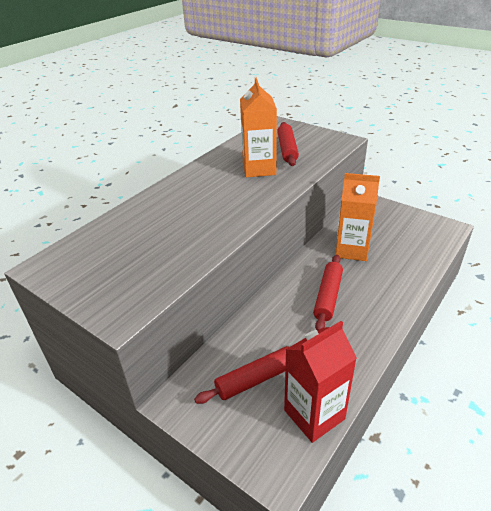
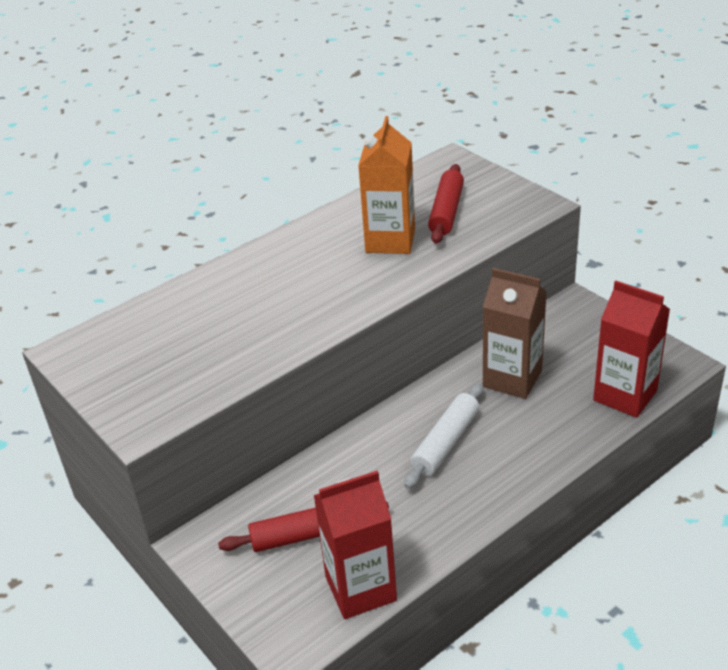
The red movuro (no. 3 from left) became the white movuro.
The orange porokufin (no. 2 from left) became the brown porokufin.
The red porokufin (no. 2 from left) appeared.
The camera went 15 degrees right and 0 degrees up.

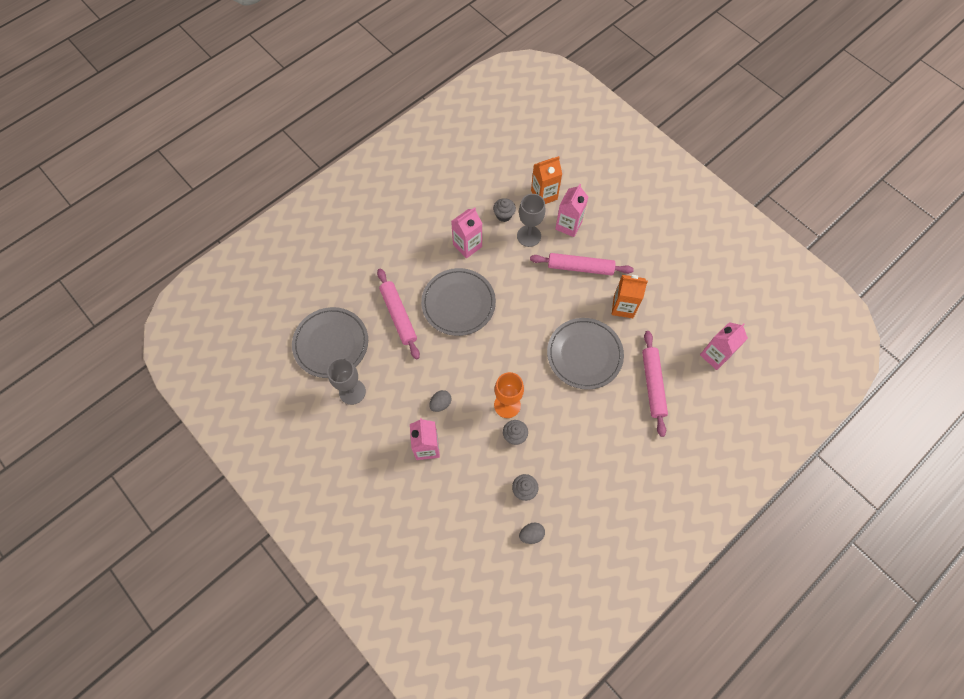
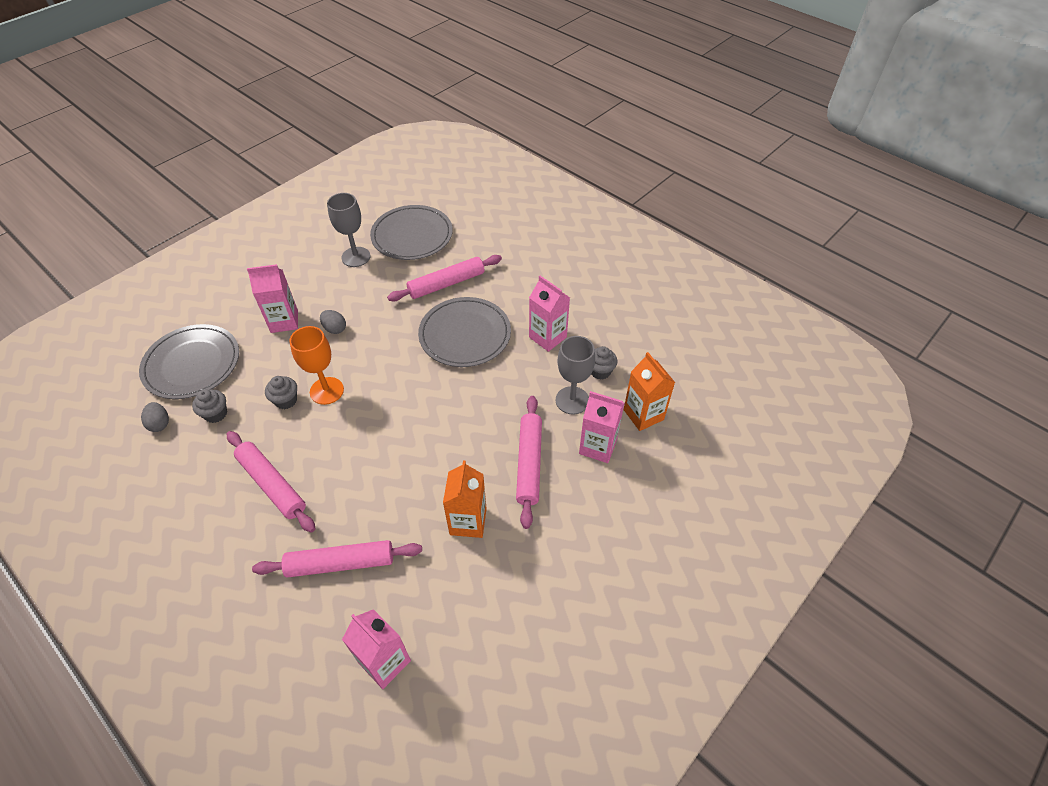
The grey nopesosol (no. 3 from left in the first image) moved.
The pink movuro (no. 1 from left) appeared.
The camera went 85 degrees right and 15 degrees down.

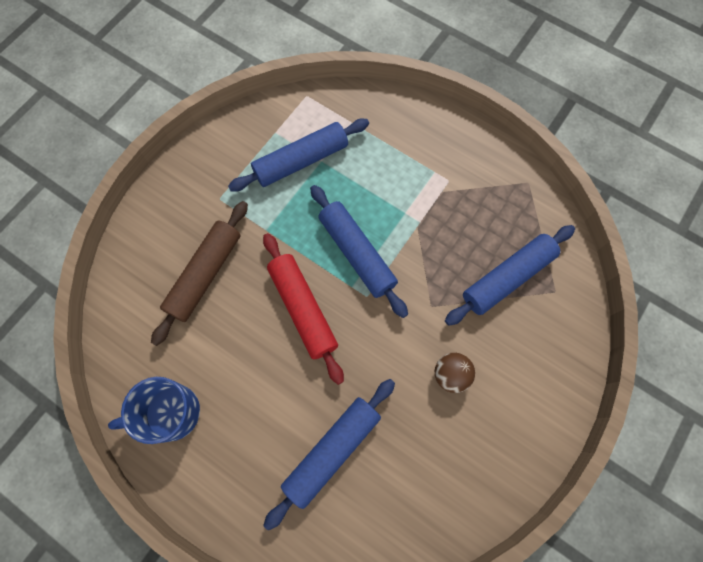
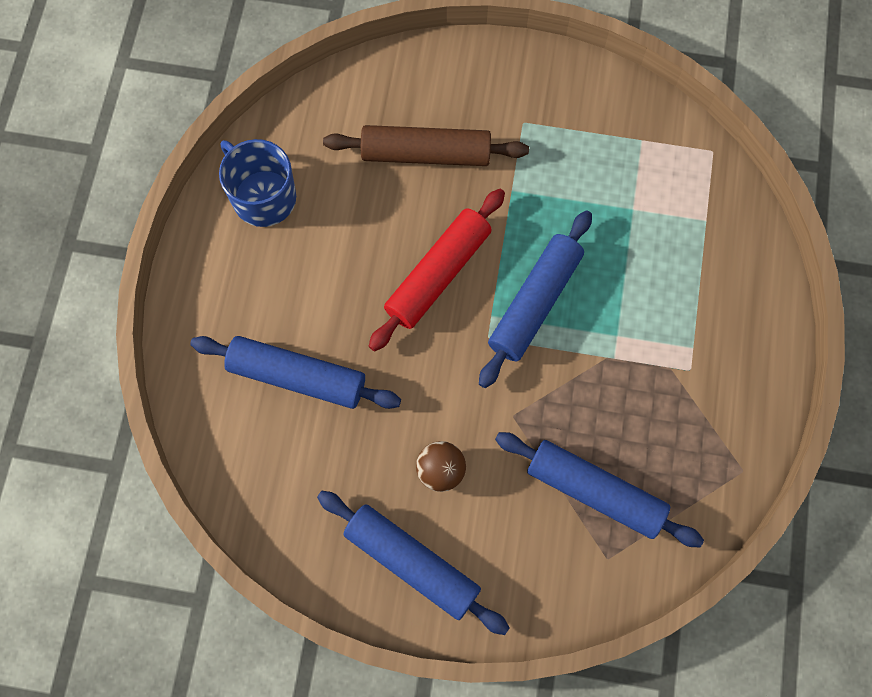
The blue movuro (no. 1 from left in the first image) moved.
The camera went 65 degrees right and 0 degrees up.

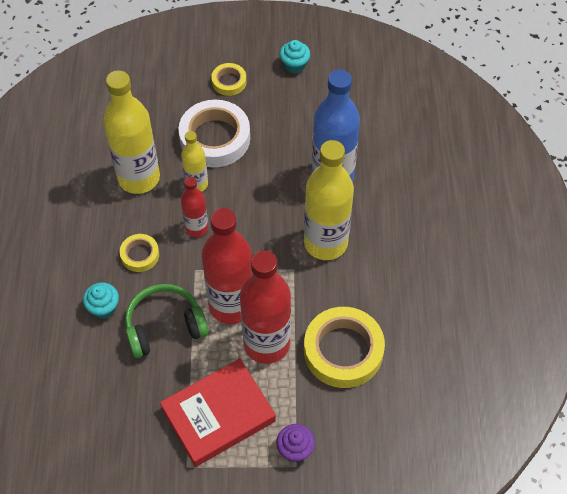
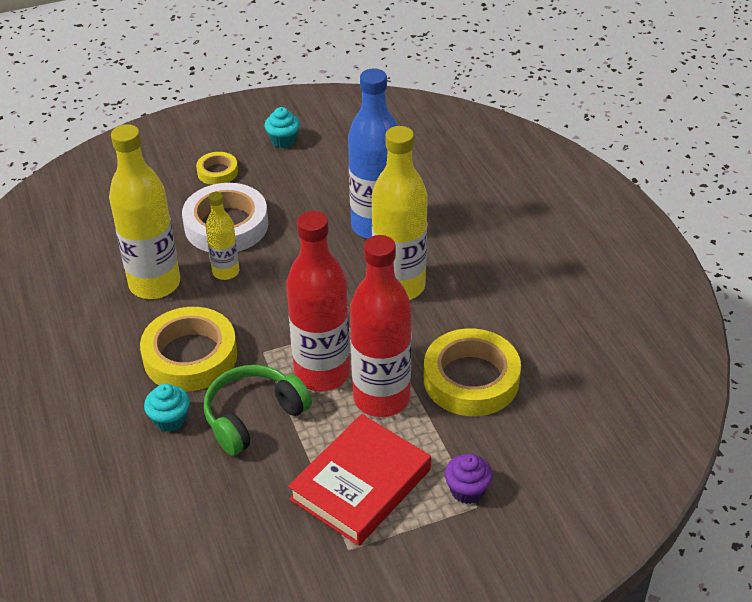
The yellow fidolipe (no. 1 from left) changed to 1.96 times the size.
The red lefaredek (no. 1 from left) disappeared.
The camera went 20 degrees left and 15 degrees down.

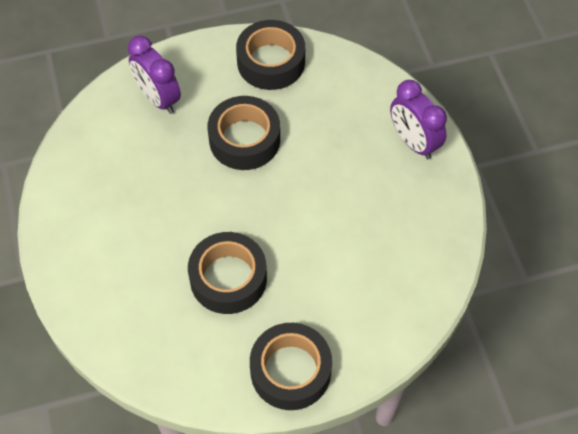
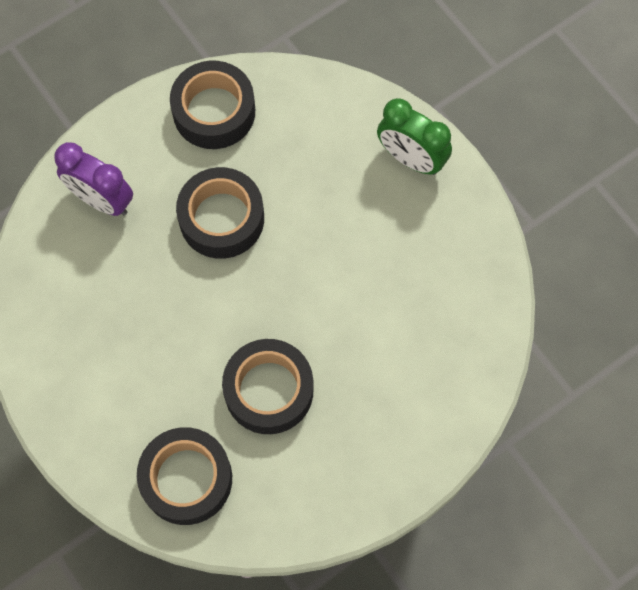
The black fidolipe (no. 4 from left in the first image) moved.
The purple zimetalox (no. 2 from left) became the green zimetalox.
The camera went 20 degrees left and 10 degrees up.

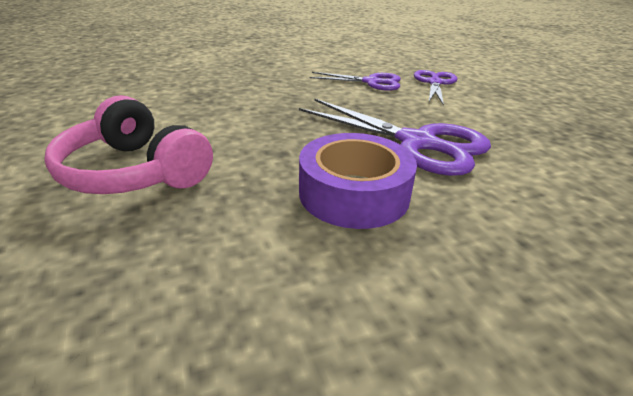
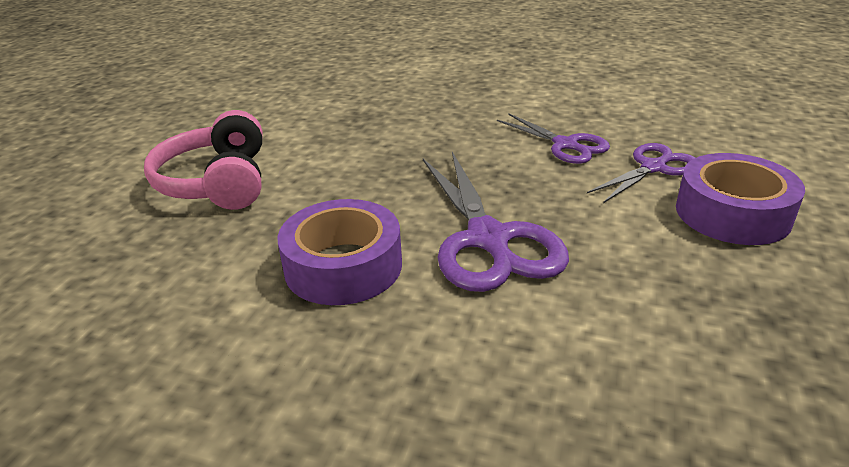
The purple fidolipe (no. 2 from left) appeared.
The camera went 40 degrees right and 0 degrees up.

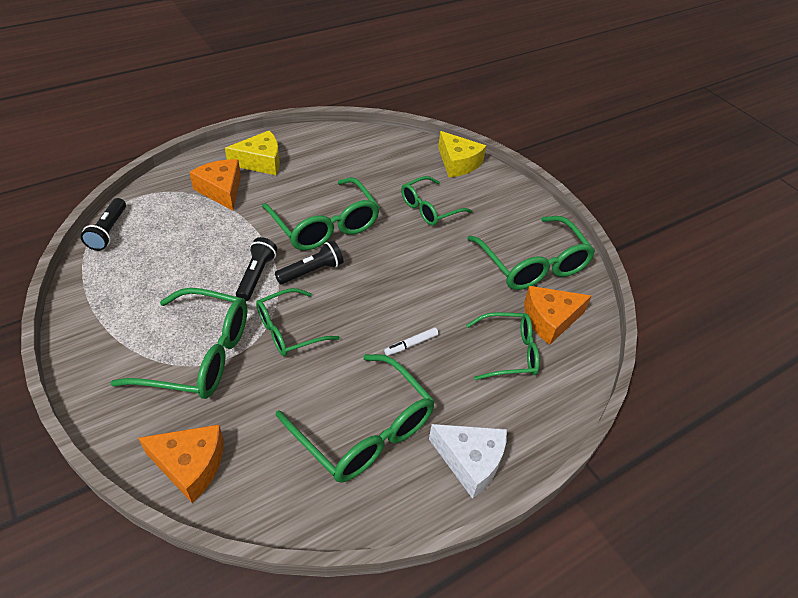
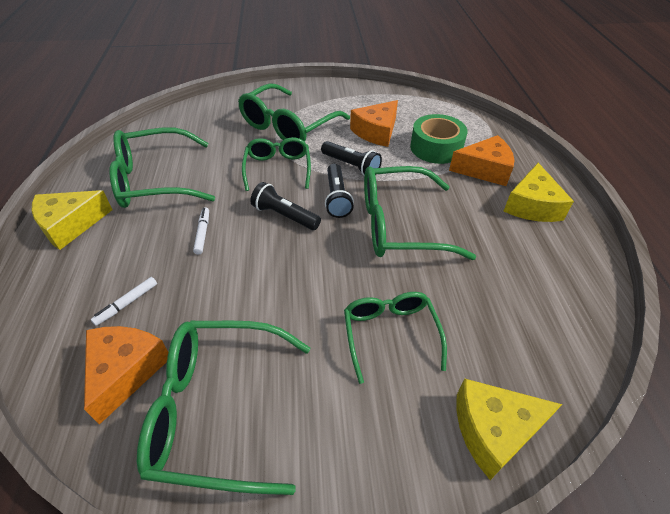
The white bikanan became the yellow bikanan (no. 1 from left).
The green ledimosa (no. 6 from left) was replaced by the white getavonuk (no. 1 from left).
The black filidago (no. 1 from left) moved.
The orange bikanan (no. 1 from left in the first image) moved.
The green fidolipe appeared.
The camera went 120 degrees right and 0 degrees up.

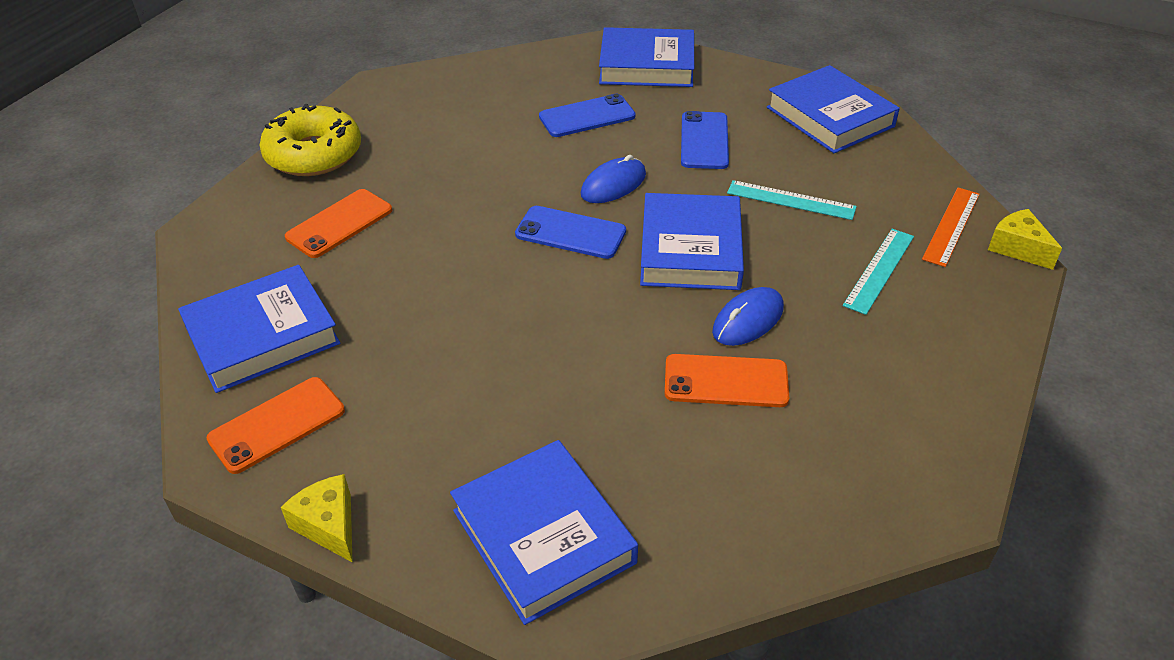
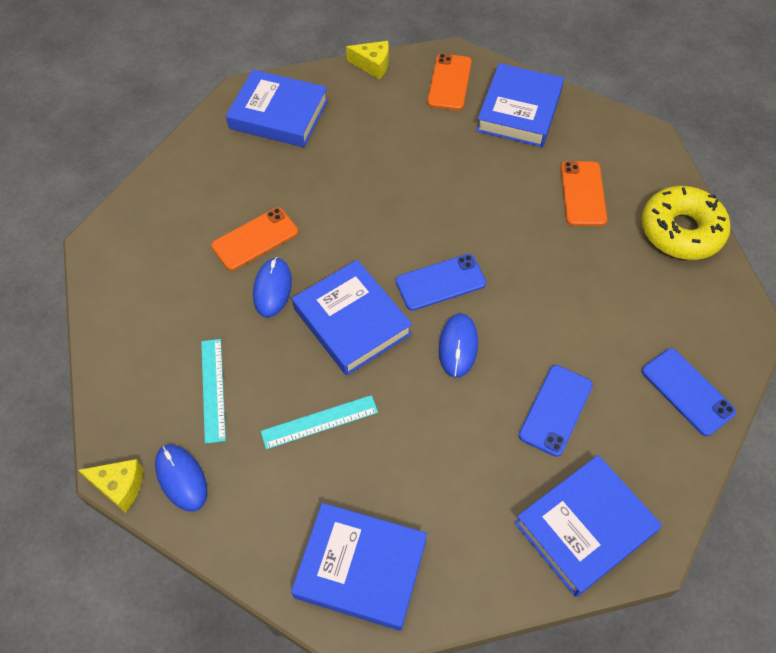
The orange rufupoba was replaced by the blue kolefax (no. 1 from left).
The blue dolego (no. 3 from left) moved.
The camera went 140 degrees right and 15 degrees up.

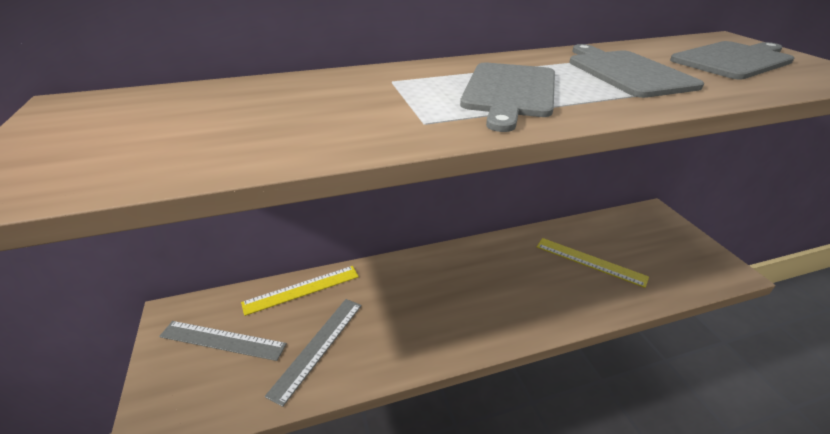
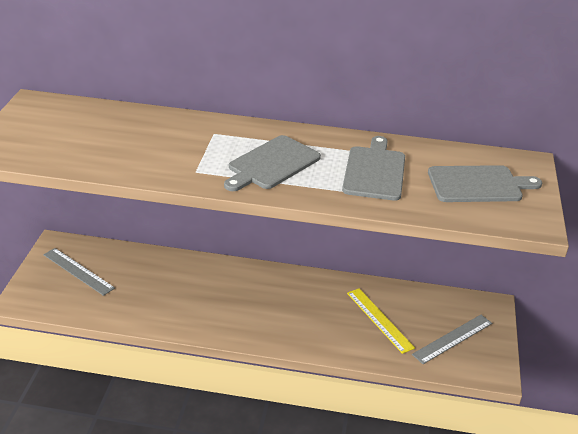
The grey rufupoba (no. 2 from left) moved.
The yellow rufupoba (no. 1 from left) disappeared.
The camera went 25 degrees right and 0 degrees up.

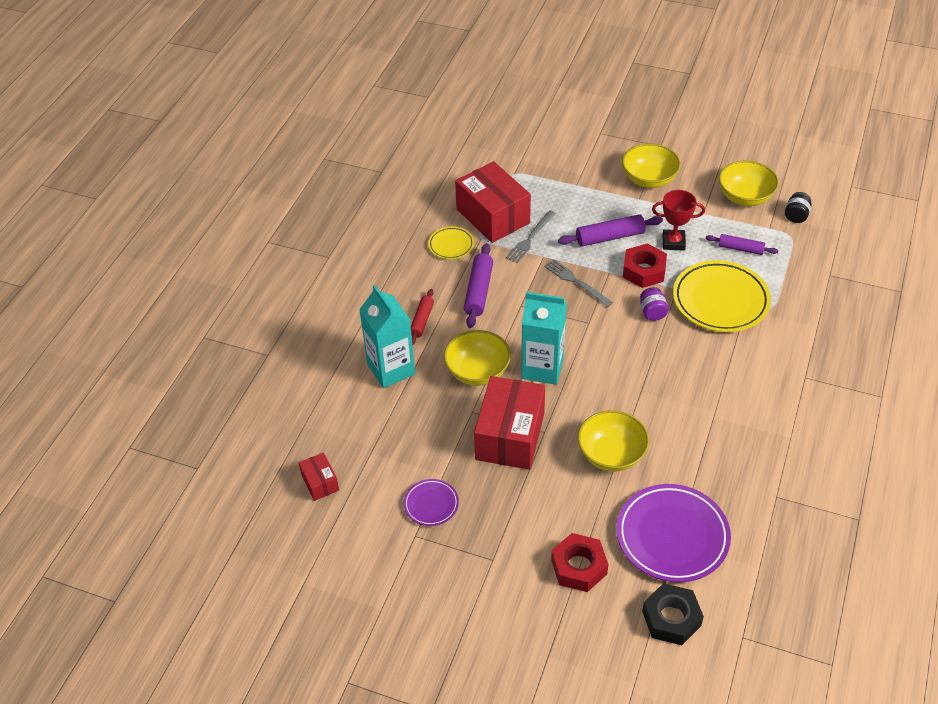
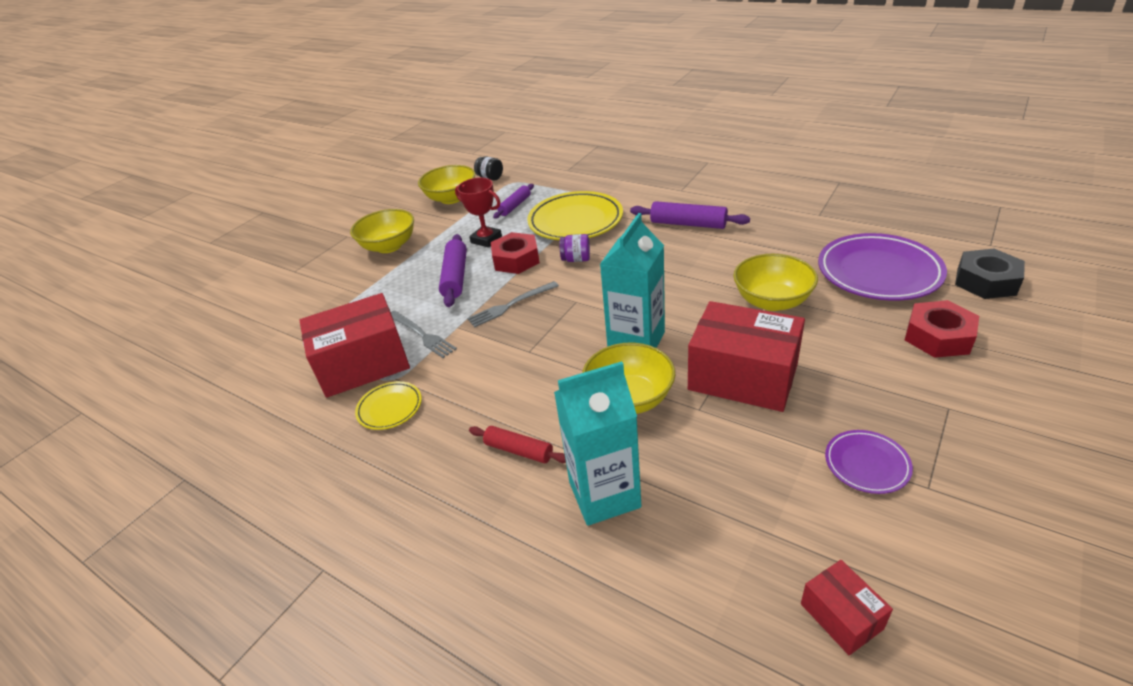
The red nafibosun turned 75 degrees counterclockwise.
The purple movuro (no. 1 from left in the first image) moved.
The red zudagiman (no. 1 from left in the first image) turned 75 degrees clockwise.
The camera went 75 degrees left and 10 degrees down.

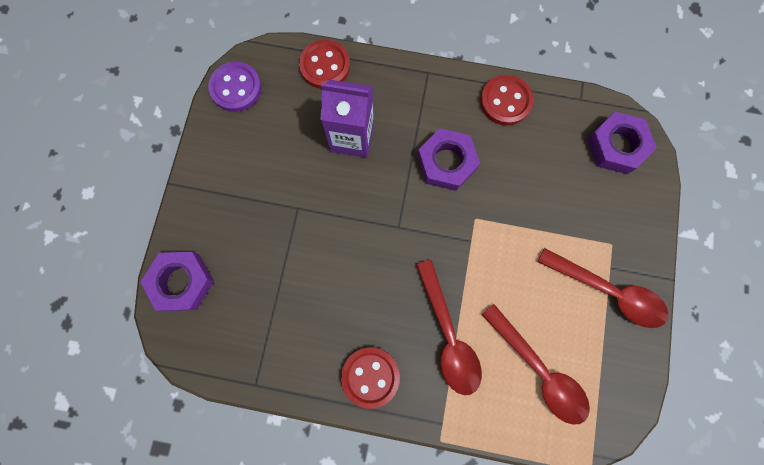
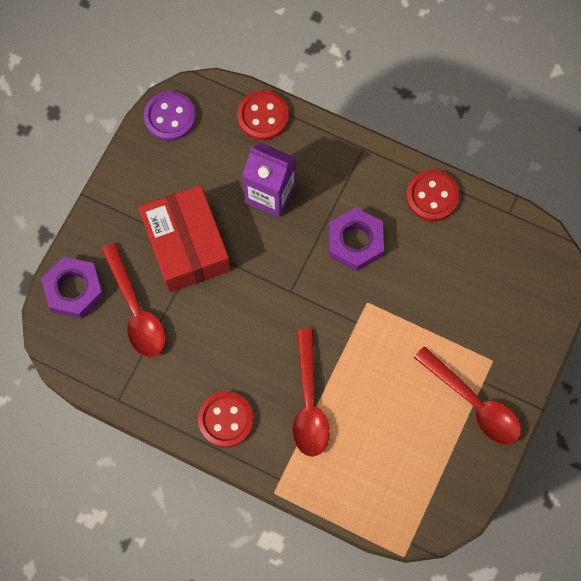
The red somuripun (no. 2 from left in the first image) moved.
The red zudagiman appeared.
The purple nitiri (no. 3 from left) disappeared.
The camera went 15 degrees right and 5 degrees down.

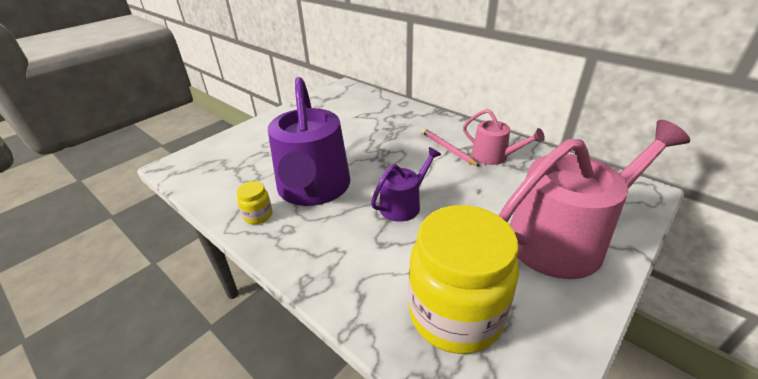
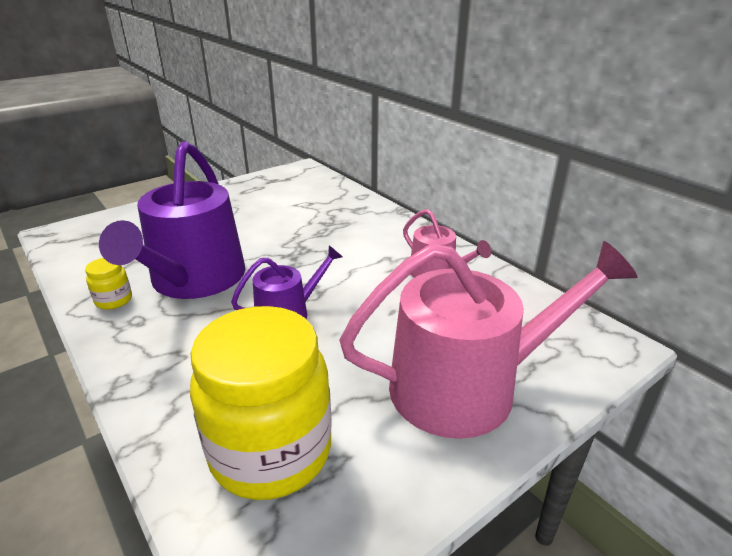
The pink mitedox disappeared.
The camera went 10 degrees right and 5 degrees down.

